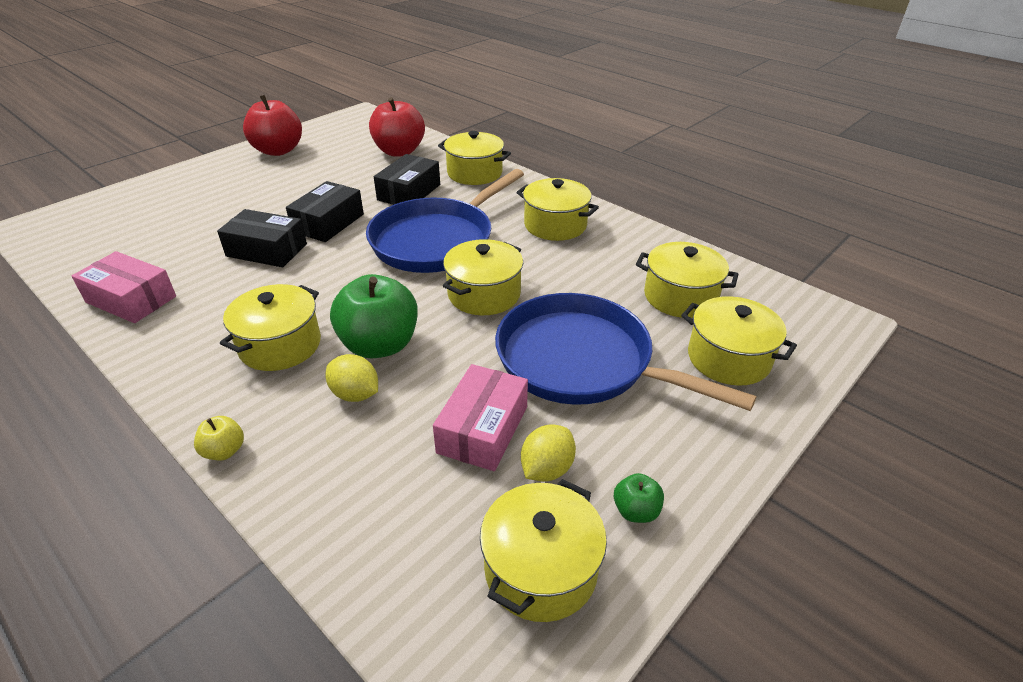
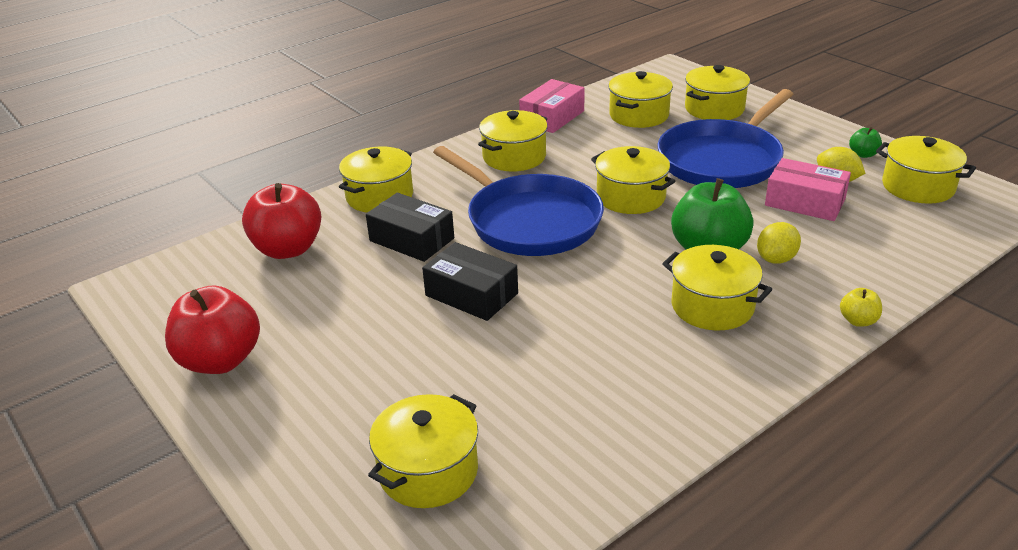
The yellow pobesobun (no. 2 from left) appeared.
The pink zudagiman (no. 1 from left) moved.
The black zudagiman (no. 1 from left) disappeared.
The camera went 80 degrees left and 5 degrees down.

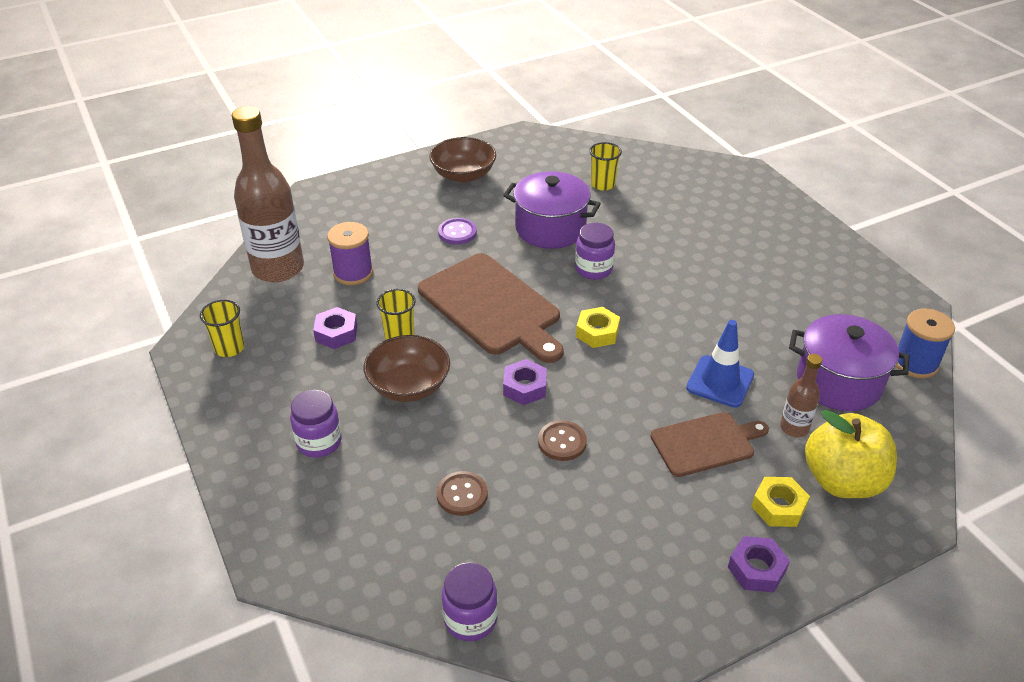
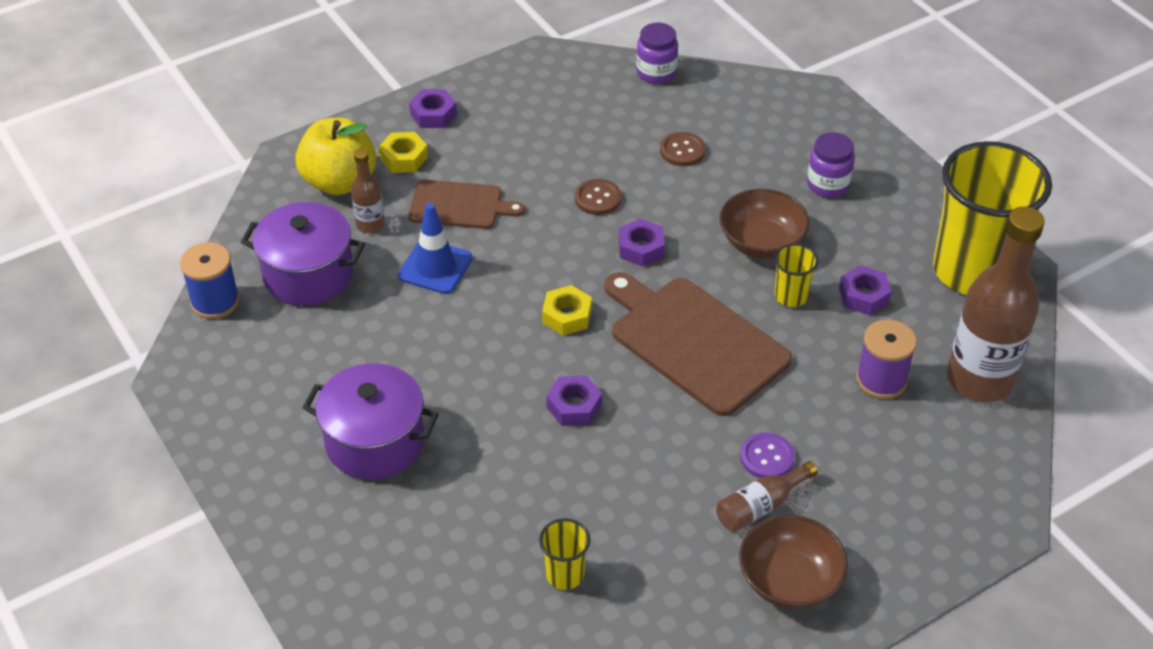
The purple pobesobun (no. 1 from left in the first image) moved.
The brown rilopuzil (no. 2 from left in the first image) turned 150 degrees counterclockwise.
The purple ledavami (no. 3 from left) was replaced by the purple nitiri (no. 2 from left).
The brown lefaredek (no. 2 from left) appeared.
The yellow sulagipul (no. 1 from left in the first image) changed to 2.41 times the size.
The camera went 175 degrees right and 5 degrees up.

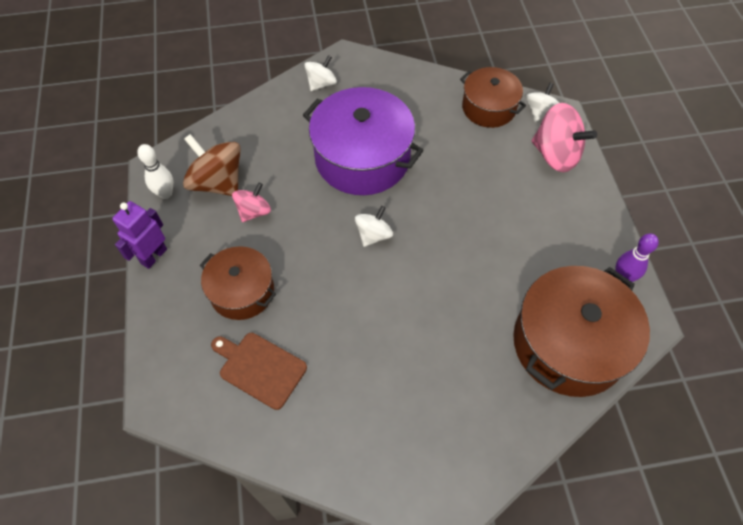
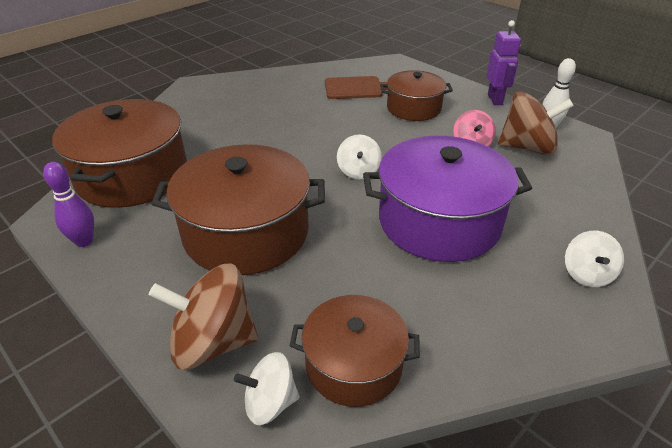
The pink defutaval (no. 2 from left) became the brown defutaval (no. 1 from left).
The brown pobesobun (no. 2 from left) appeared.
The white defutaval (no. 3 from left in the first image) turned 90 degrees clockwise.
The camera went 145 degrees right and 20 degrees down.

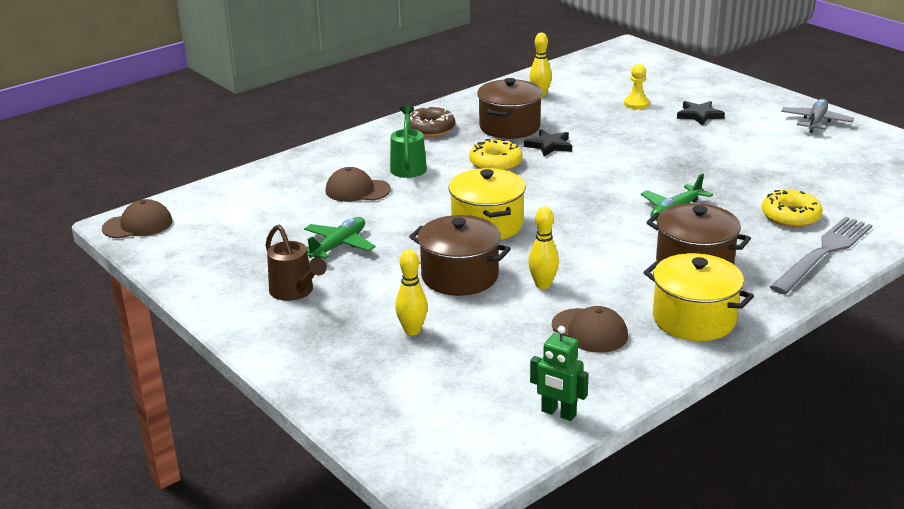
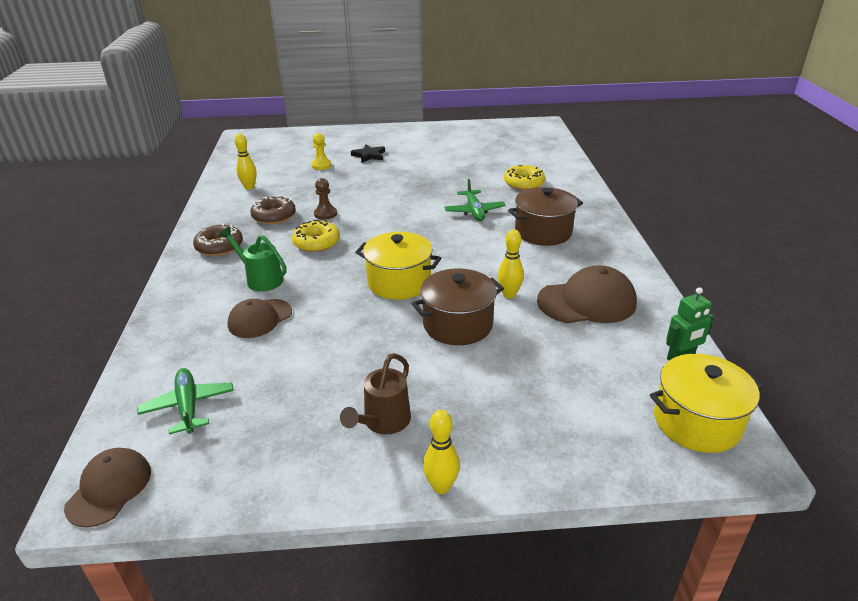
The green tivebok (no. 1 from left) moved.
The brown pobesobun (no. 2 from left) was replaced by the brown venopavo (no. 2 from left).
The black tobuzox (no. 1 from left) was replaced by the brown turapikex.
The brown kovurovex turned 120 degrees clockwise.
The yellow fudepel (no. 1 from left in the first image) moved.
The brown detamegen (no. 3 from left) changed to 1.53 times the size.
The yellow pobesobun (no. 2 from left) moved.
The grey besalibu disappeared.
The grey tivebok disappeared.
The camera went 55 degrees left and 5 degrees up.

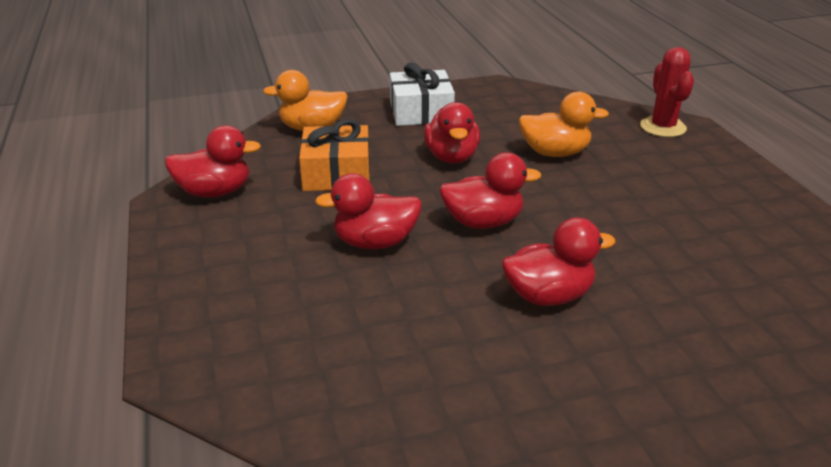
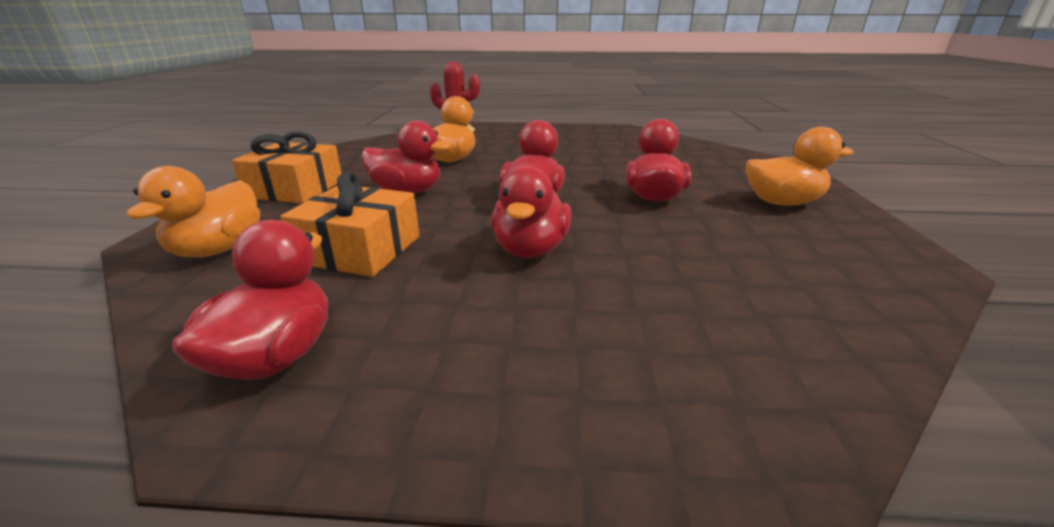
The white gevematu became the orange gevematu (no. 1 from left).
The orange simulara (no. 3 from left) appeared.
The camera went 70 degrees left and 5 degrees down.

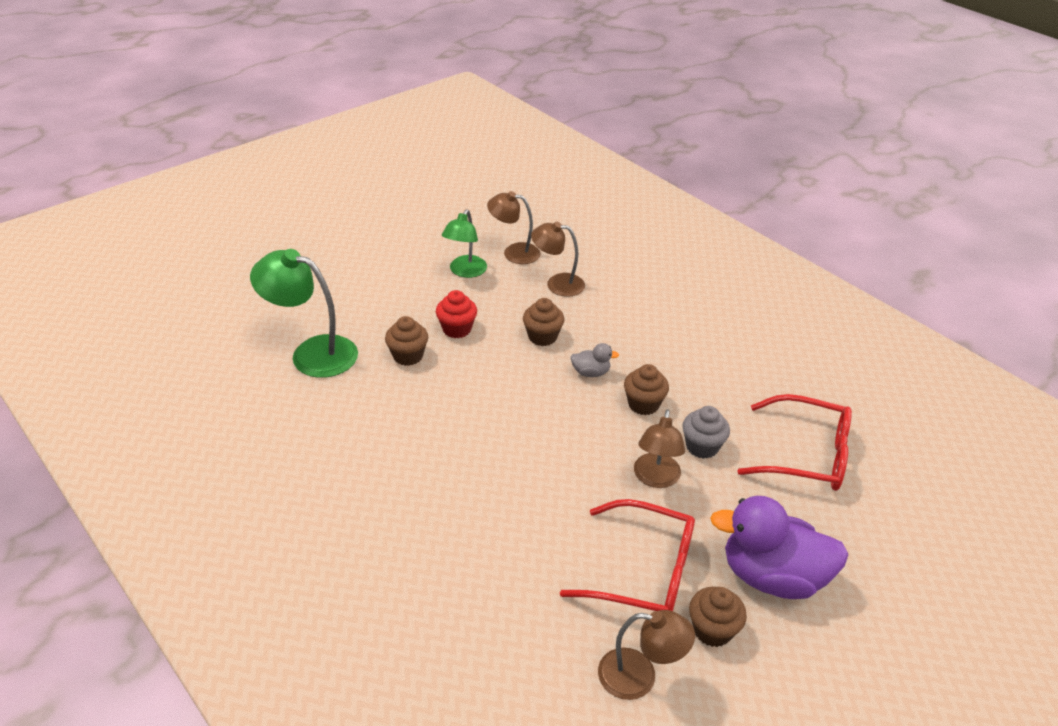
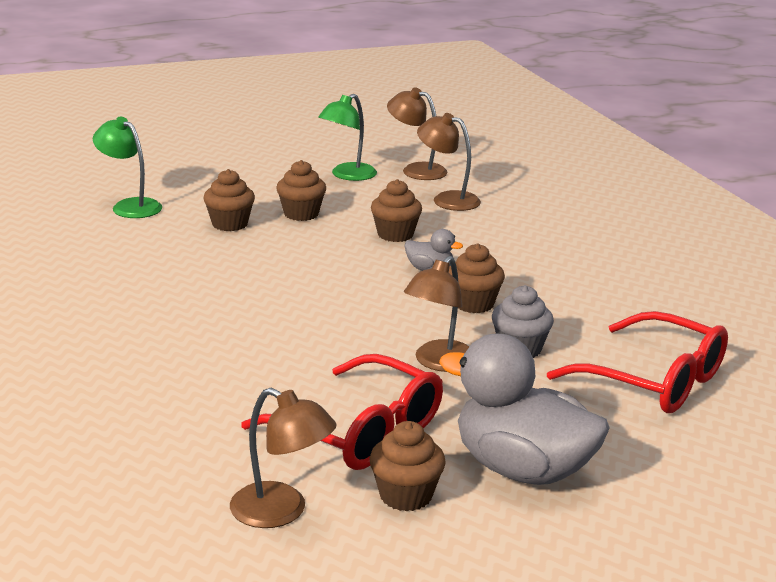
The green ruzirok (no. 1 from left) changed to 0.65 times the size.
The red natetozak became the brown natetozak (no. 2 from left).
The purple simulara became the grey simulara (no. 2 from left).
The camera went 20 degrees right and 15 degrees down.

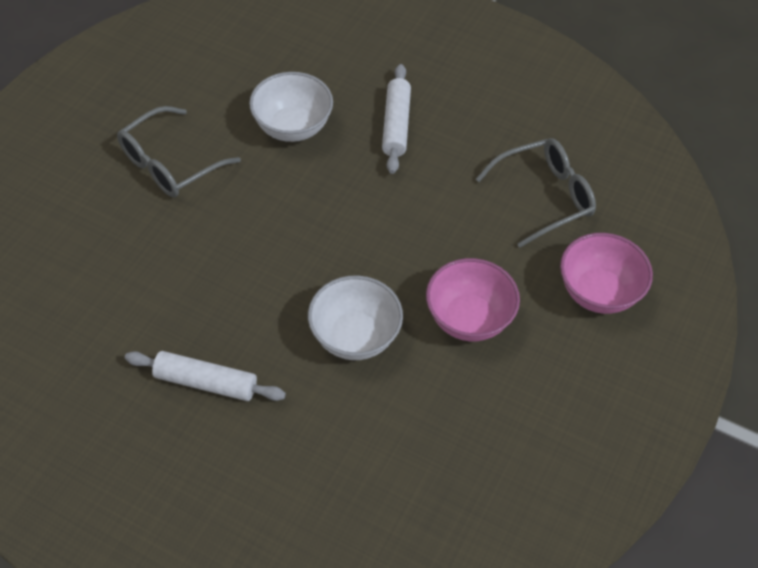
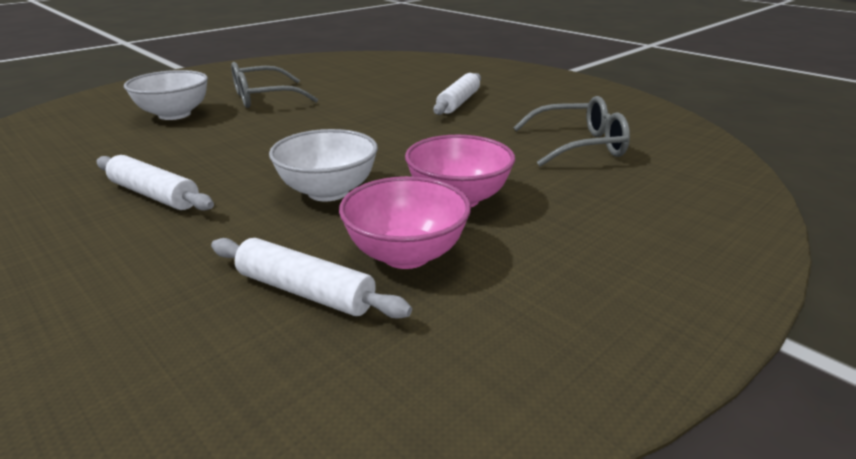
The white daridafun (no. 1 from left) moved.
The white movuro (no. 2 from left) appeared.
The pink daridafun (no. 2 from left in the first image) moved.
The camera went 20 degrees right and 25 degrees down.

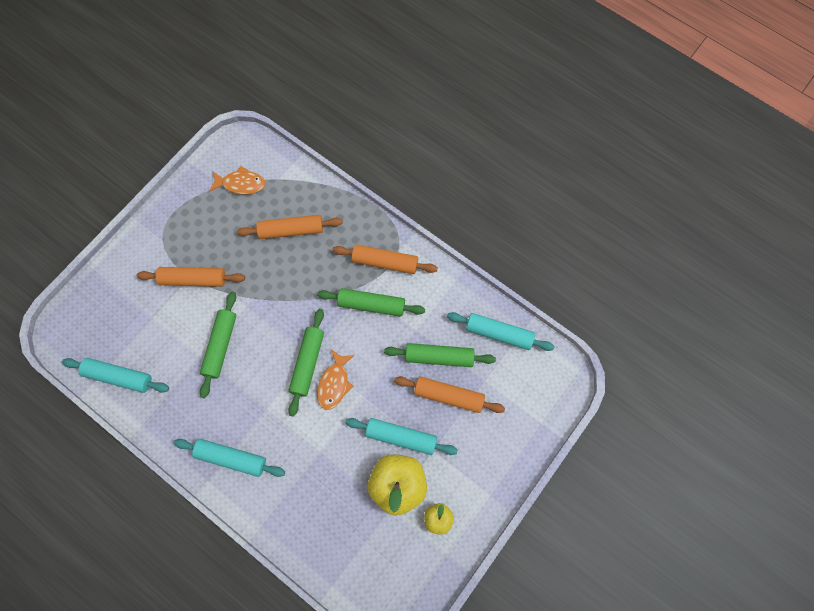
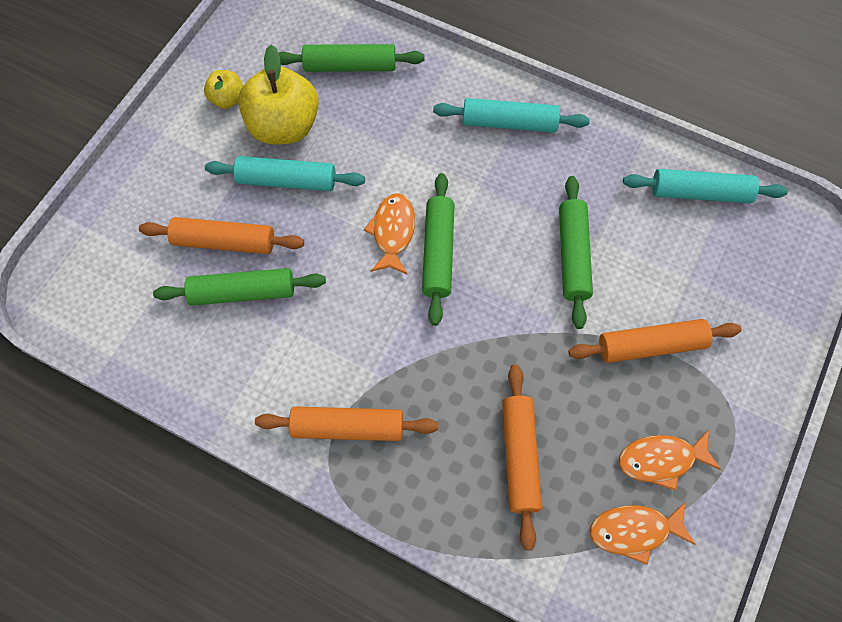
The green movuro (no. 3 from left in the first image) moved.
The orange movuro (no. 2 from left in the first image) turned 75 degrees counterclockwise.
The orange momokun (no. 3 from left) appeared.
The turquoise movuro (no. 4 from left) disappeared.
The camera went 170 degrees right and 5 degrees down.

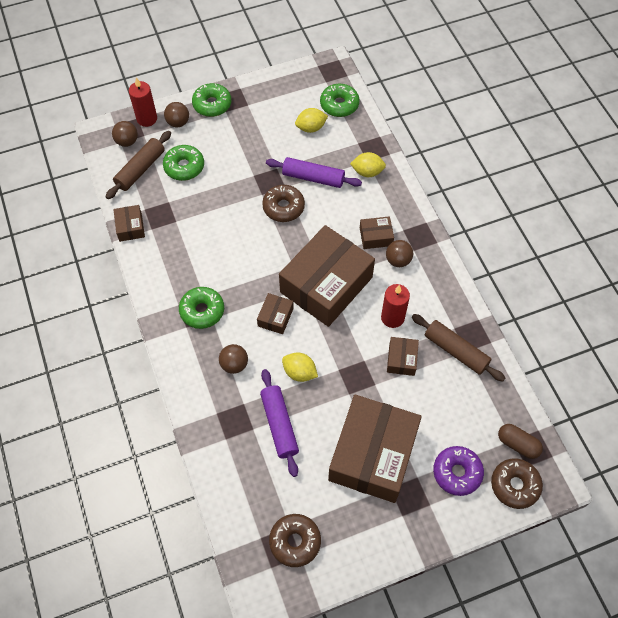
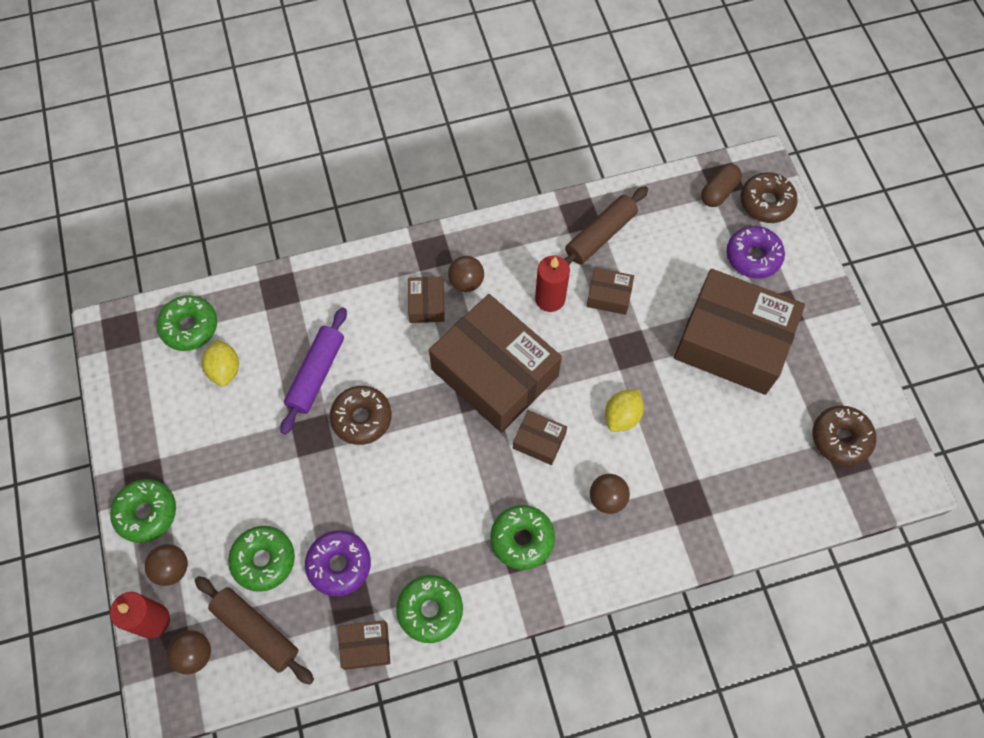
The purple venopavo (no. 1 from left) appeared.
The green venopavo (no. 4 from left) appeared.
The purple movuro (no. 1 from left) disappeared.
The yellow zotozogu (no. 3 from left) disappeared.
The camera went 85 degrees left and 5 degrees up.

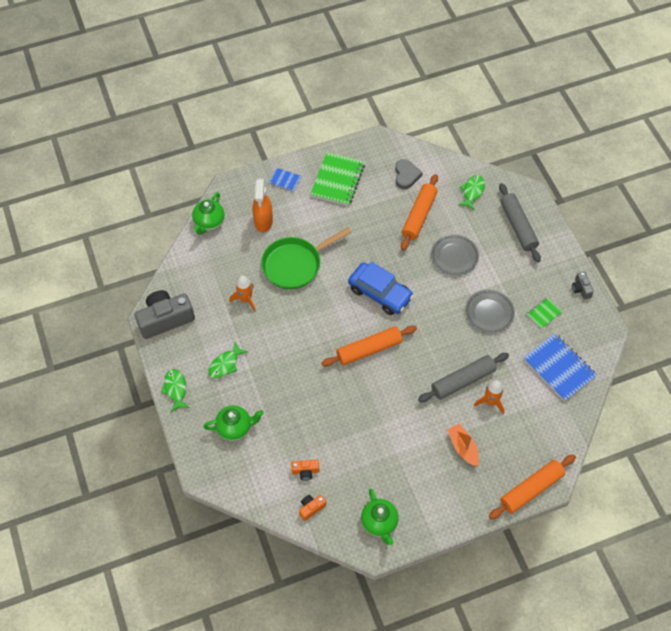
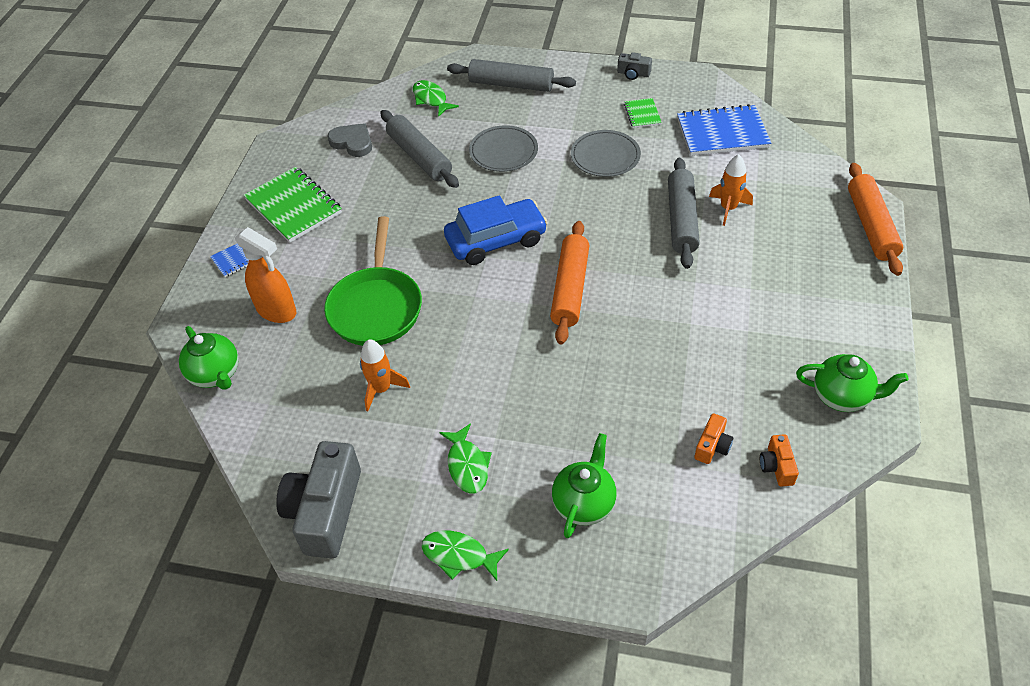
The orange movuro (no. 2 from left) became the grey movuro (no. 1 from left).
The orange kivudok disappeared.
The camera went 55 degrees left and 10 degrees down.

